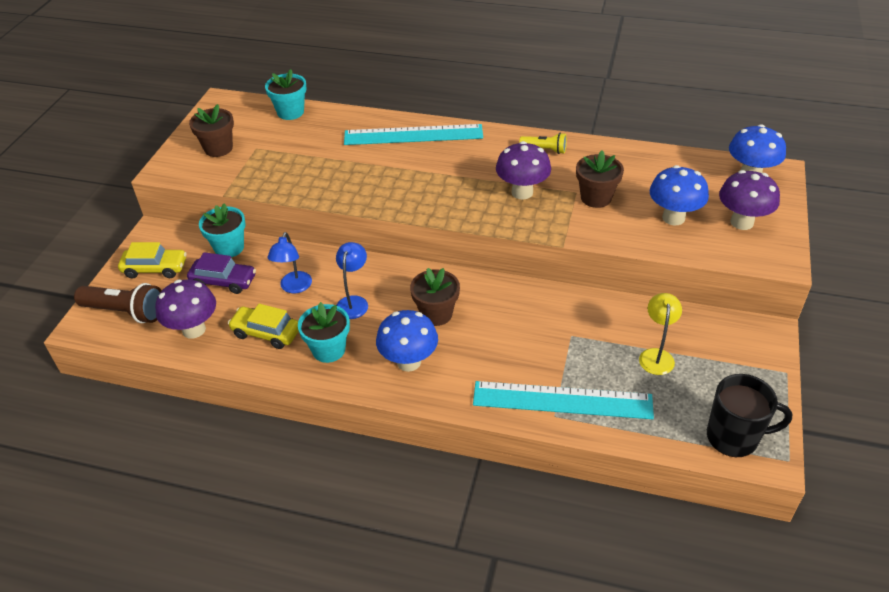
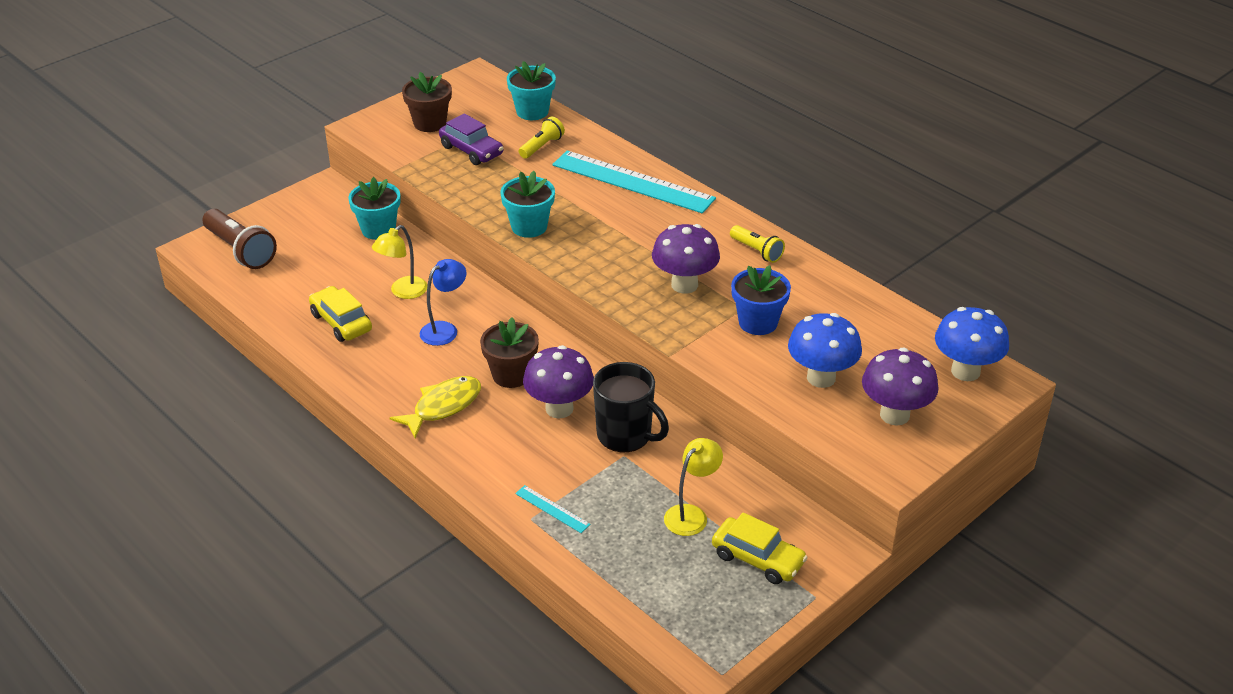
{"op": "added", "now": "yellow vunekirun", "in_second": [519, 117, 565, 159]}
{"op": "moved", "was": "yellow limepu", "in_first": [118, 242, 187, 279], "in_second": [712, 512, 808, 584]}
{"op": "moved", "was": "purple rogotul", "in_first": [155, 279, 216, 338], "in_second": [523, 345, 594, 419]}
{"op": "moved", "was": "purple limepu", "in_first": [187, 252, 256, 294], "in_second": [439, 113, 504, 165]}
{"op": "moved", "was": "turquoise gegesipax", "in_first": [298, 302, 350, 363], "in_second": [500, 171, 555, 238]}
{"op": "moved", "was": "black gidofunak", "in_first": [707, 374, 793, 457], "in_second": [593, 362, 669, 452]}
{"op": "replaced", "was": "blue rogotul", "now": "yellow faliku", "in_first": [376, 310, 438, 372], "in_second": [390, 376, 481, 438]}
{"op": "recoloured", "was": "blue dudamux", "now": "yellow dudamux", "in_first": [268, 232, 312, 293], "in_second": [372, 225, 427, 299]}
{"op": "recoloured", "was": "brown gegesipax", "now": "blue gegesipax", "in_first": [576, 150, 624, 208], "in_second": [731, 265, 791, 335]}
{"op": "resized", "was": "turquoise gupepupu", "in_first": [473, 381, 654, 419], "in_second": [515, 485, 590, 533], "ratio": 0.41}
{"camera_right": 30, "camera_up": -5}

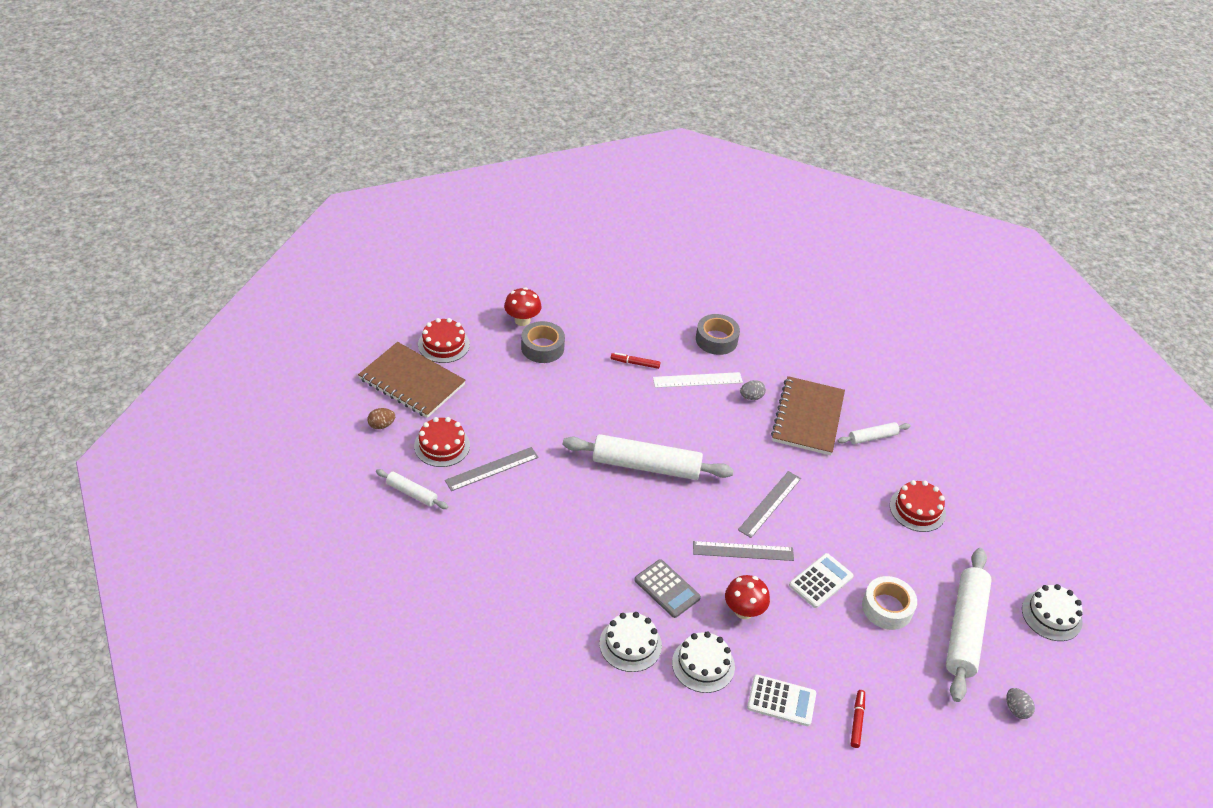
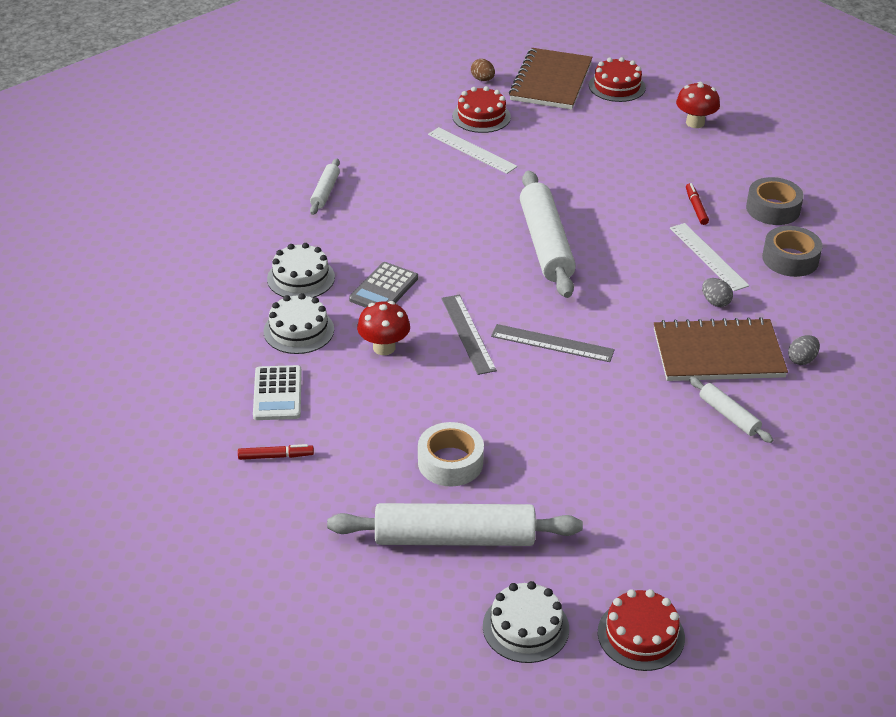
{"op": "removed", "was": "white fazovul", "in_first": [789, 553, 853, 608]}
{"op": "moved", "was": "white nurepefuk", "in_first": [376, 469, 448, 509], "in_second": [310, 158, 340, 215]}
{"op": "moved", "was": "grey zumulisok", "in_first": [521, 321, 565, 363], "in_second": [746, 177, 804, 225]}
{"op": "moved", "was": "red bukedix", "in_first": [890, 480, 946, 532], "in_second": [598, 589, 685, 671]}
{"op": "moved", "was": "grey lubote", "in_first": [1006, 688, 1035, 719], "in_second": [788, 335, 820, 365]}
{"op": "recoloured", "was": "grey gupepupu", "now": "white gupepupu", "in_first": [445, 447, 539, 491], "in_second": [428, 127, 518, 174]}
{"camera_right": 75, "camera_up": -5}

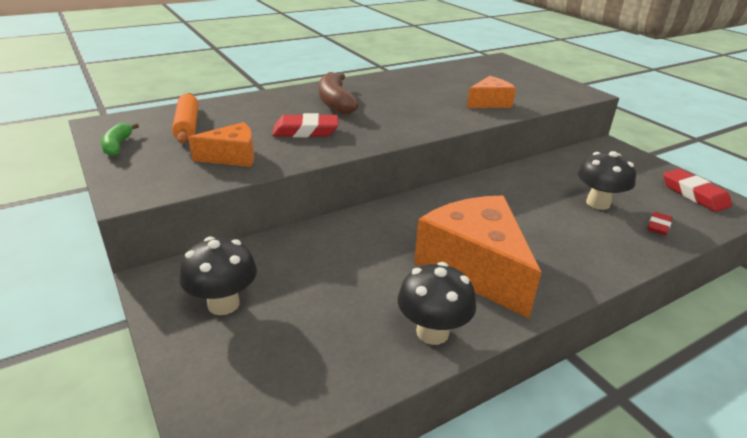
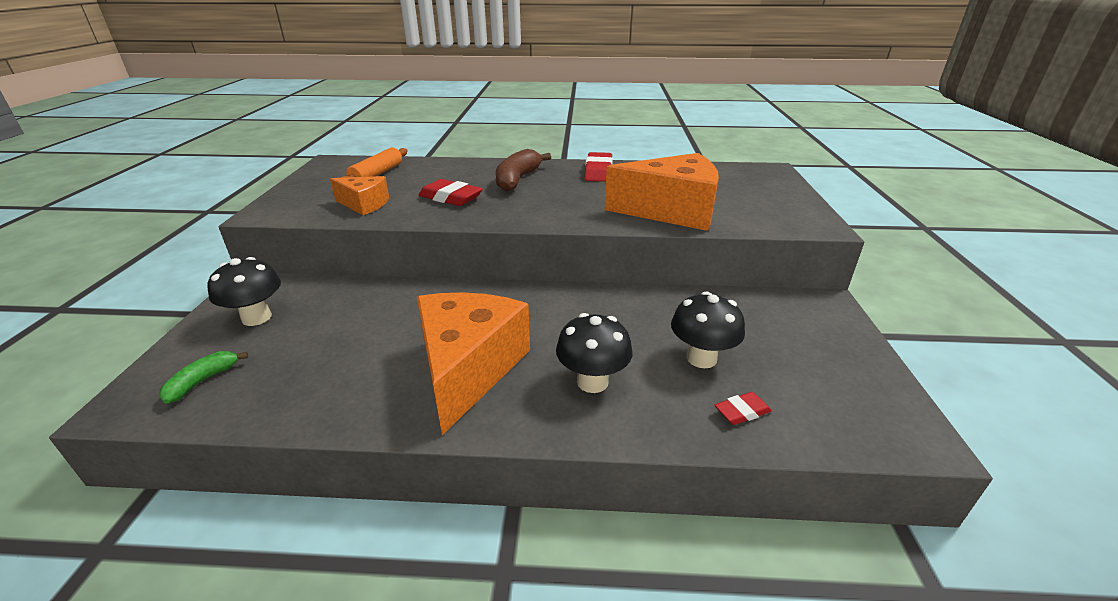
{"op": "moved", "was": "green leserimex", "in_first": [101, 123, 139, 156], "in_second": [159, 351, 248, 404]}
{"op": "moved", "was": "black rogotul", "in_first": [397, 262, 476, 345], "in_second": [556, 313, 632, 393]}
{"op": "moved", "was": "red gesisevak", "in_first": [663, 169, 732, 212], "in_second": [584, 152, 613, 182]}
{"op": "resized", "was": "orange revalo", "in_first": [467, 76, 516, 108], "in_second": [604, 153, 719, 231], "ratio": 1.89}
{"camera_right": 35, "camera_up": 0}

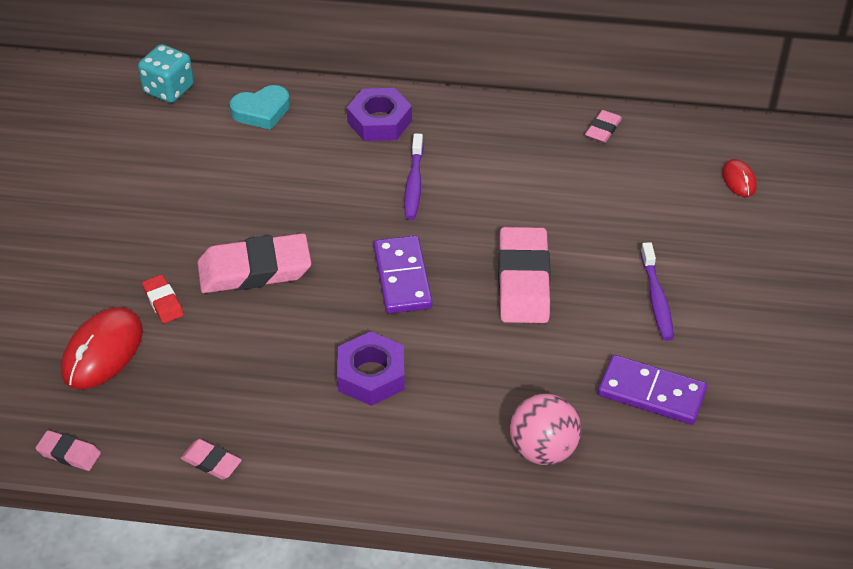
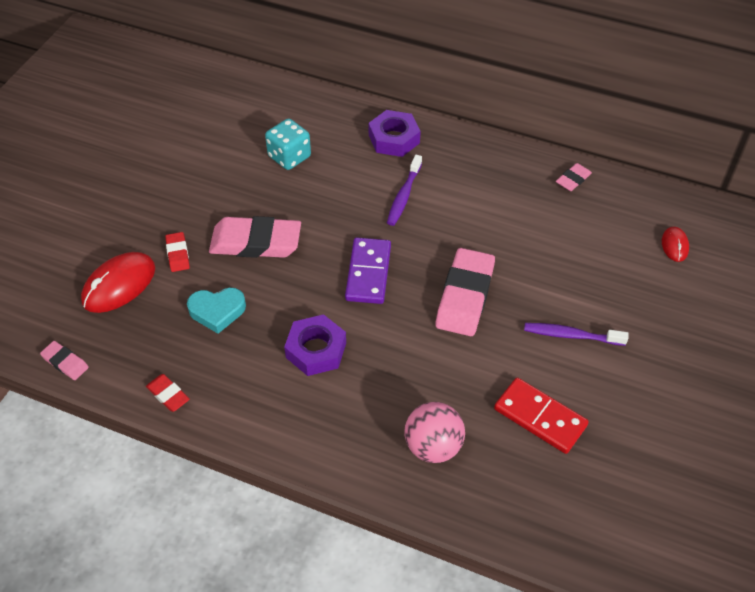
{"op": "moved", "was": "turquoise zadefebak", "in_first": [138, 44, 194, 103], "in_second": [265, 118, 311, 170]}
{"op": "moved", "was": "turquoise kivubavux", "in_first": [230, 85, 290, 130], "in_second": [187, 288, 246, 334]}
{"op": "recoloured", "was": "pink gesisevak", "now": "red gesisevak", "in_first": [181, 439, 242, 480], "in_second": [146, 374, 190, 412]}
{"op": "recoloured", "was": "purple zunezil", "now": "red zunezil", "in_first": [598, 355, 707, 425], "in_second": [494, 377, 589, 454]}
{"op": "turned", "was": "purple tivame", "in_first": [641, 242, 674, 341], "in_second": [524, 323, 629, 346], "clockwise": 90}
{"camera_right": 15, "camera_up": 5}

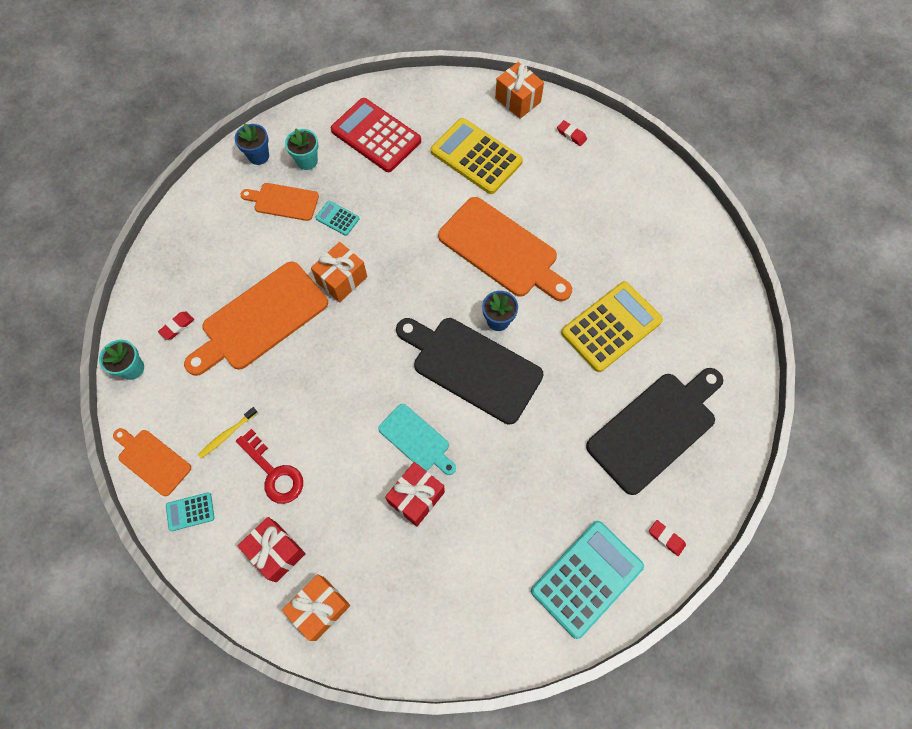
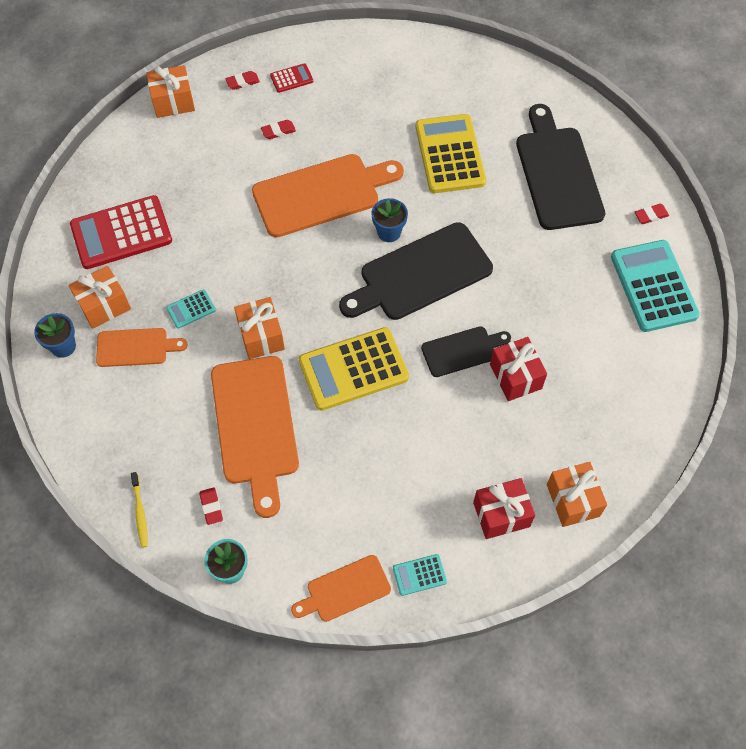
{"op": "removed", "was": "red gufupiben", "in_first": [236, 429, 303, 504]}
{"op": "added", "now": "red gesisevak", "in_second": [261, 120, 296, 139]}
{"op": "added", "now": "red fazovul", "in_second": [270, 63, 313, 93]}
{"op": "moved", "was": "yellow tivame", "in_first": [198, 407, 258, 458], "in_second": [131, 472, 148, 548]}
{"op": "moved", "was": "yellow fazovul", "in_first": [431, 118, 523, 194], "in_second": [299, 327, 409, 411]}
{"op": "replaced", "was": "turquoise gegesipax", "now": "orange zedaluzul", "in_first": [285, 128, 318, 170], "in_second": [69, 266, 131, 329]}
{"op": "recoloured", "was": "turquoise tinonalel", "now": "black tinonalel", "in_first": [378, 404, 456, 475], "in_second": [421, 326, 511, 377]}
{"op": "turned", "was": "turquoise fazovul", "in_first": [166, 492, 215, 531], "in_second": [393, 554, 447, 596], "clockwise": 60}
{"op": "turned", "was": "orange tinonalel", "in_first": [240, 183, 319, 221], "in_second": [96, 328, 188, 367], "clockwise": -135}
{"camera_right": -60, "camera_up": -5}

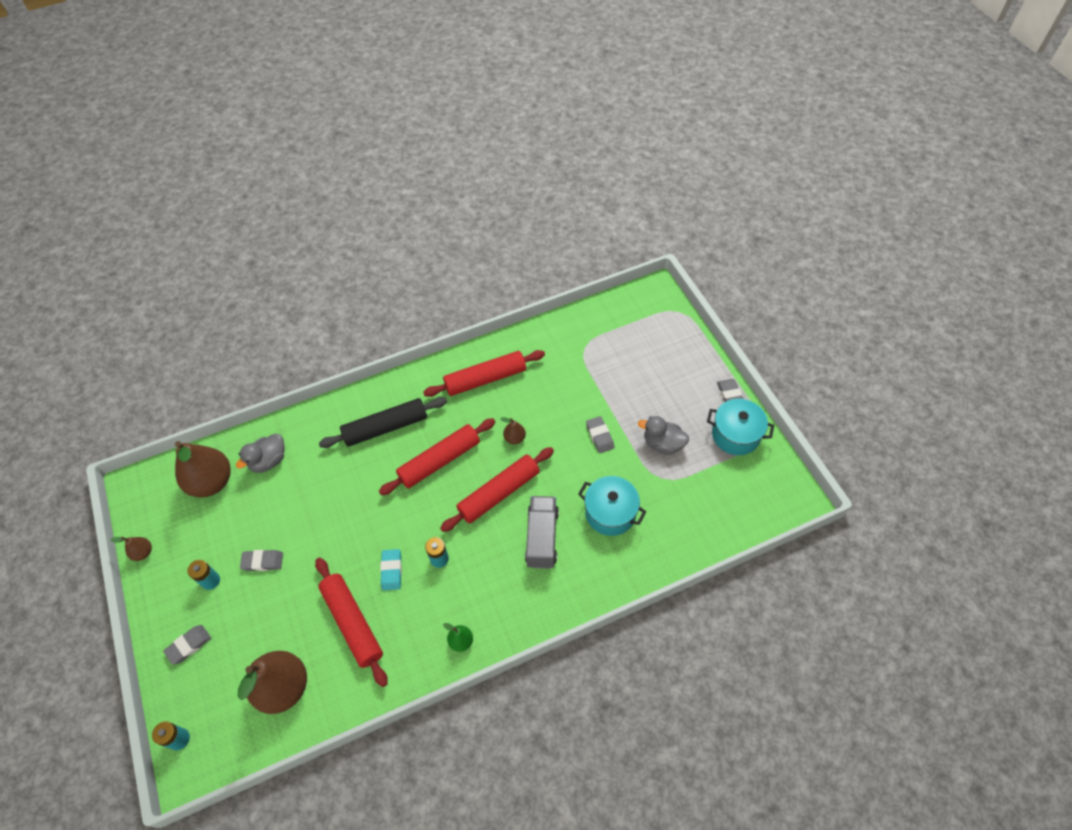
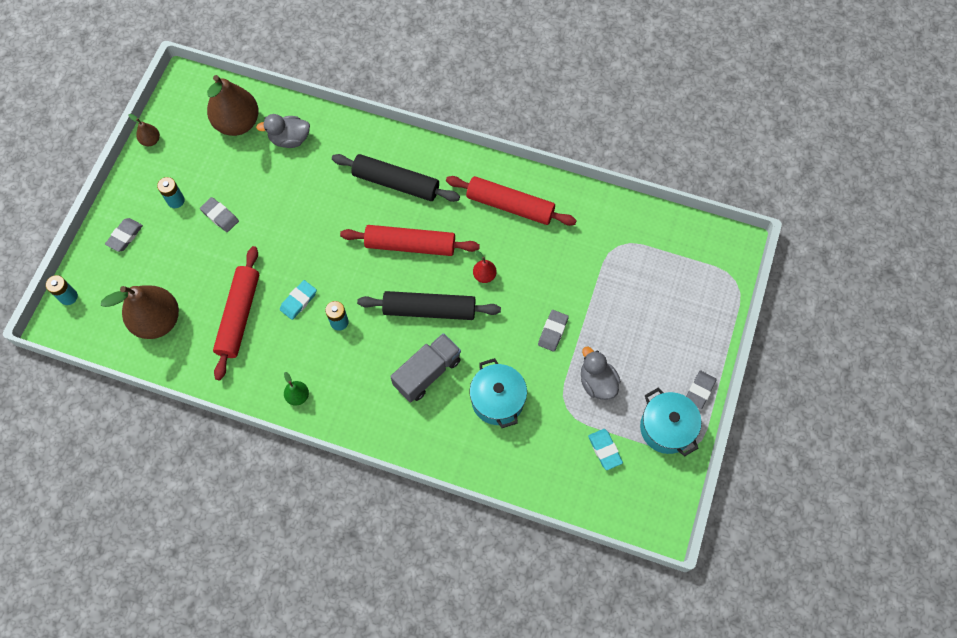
{"op": "added", "now": "turquoise gesisevak", "in_second": [588, 429, 623, 470]}
{"op": "recoloured", "was": "red nurepefuk", "now": "black nurepefuk", "in_first": [440, 447, 554, 532], "in_second": [357, 291, 501, 320]}
{"op": "recoloured", "was": "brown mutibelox", "now": "red mutibelox", "in_first": [500, 417, 526, 444], "in_second": [473, 250, 497, 283]}
{"op": "turned", "was": "grey gesisevak", "in_first": [163, 625, 211, 665], "in_second": [105, 218, 143, 252], "clockwise": -60}
{"camera_right": 40, "camera_up": 10}

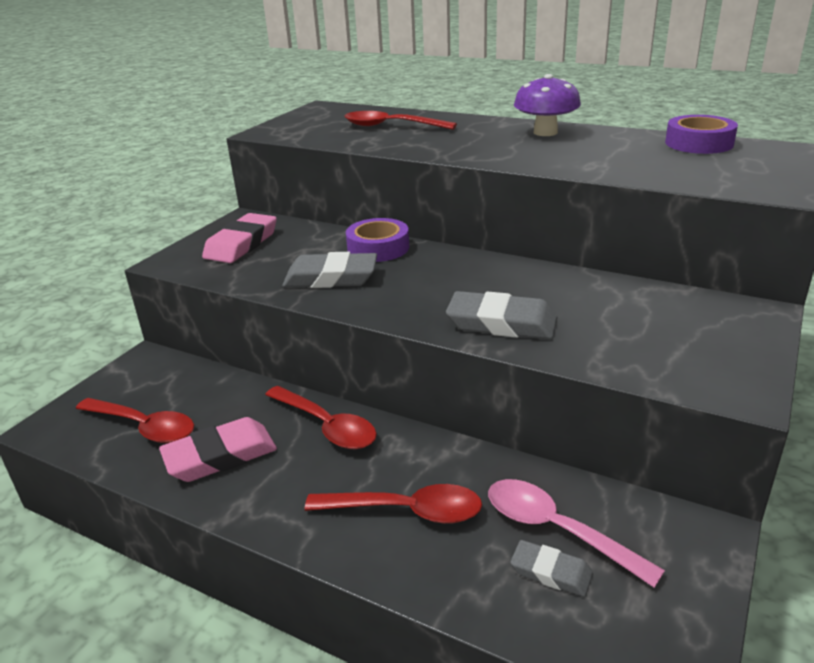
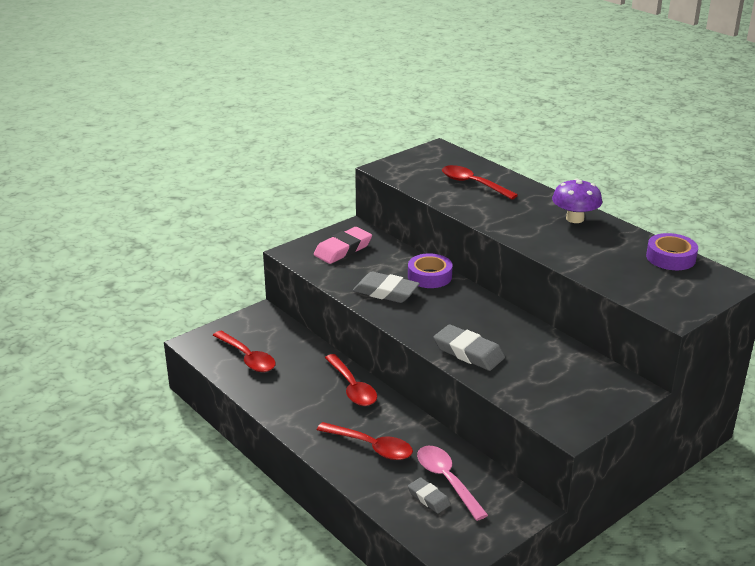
{"op": "removed", "was": "pink gesisevak", "in_first": [159, 417, 277, 482]}
{"camera_right": 20, "camera_up": 0}

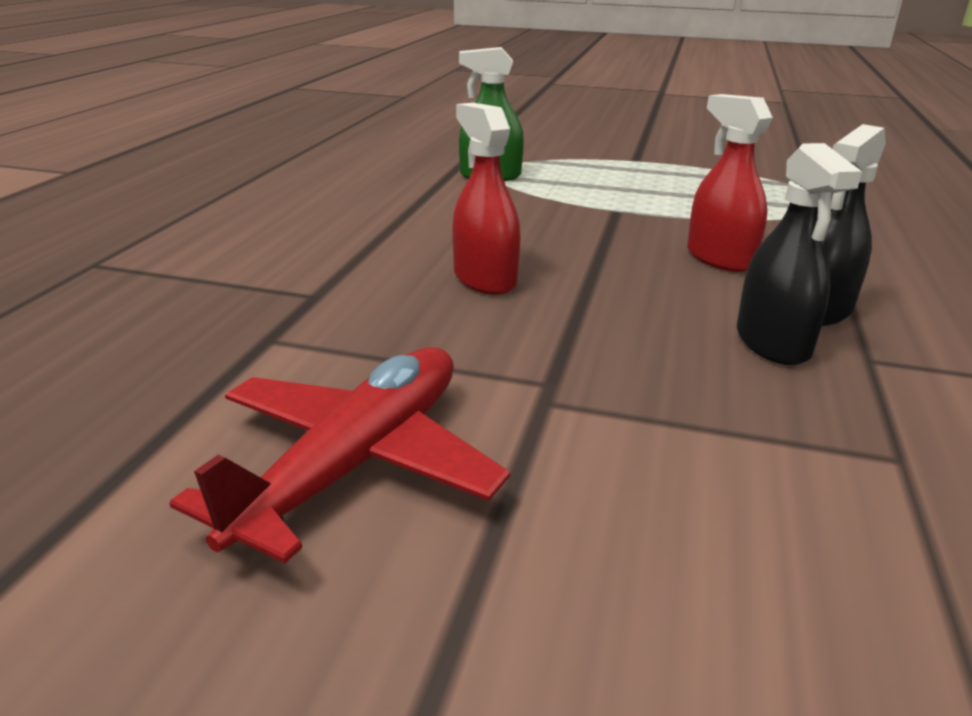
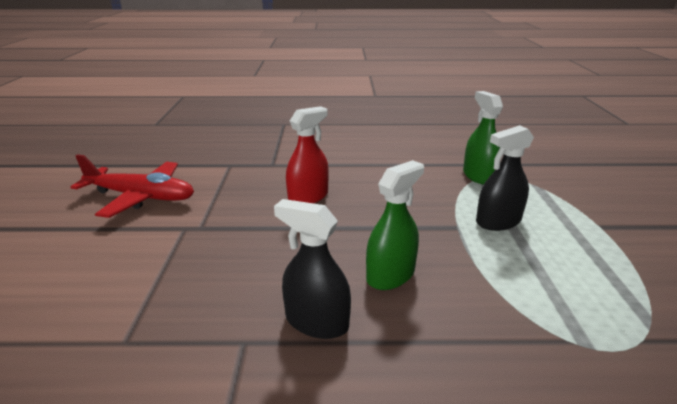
{"op": "moved", "was": "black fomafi", "in_first": [737, 143, 862, 365], "in_second": [476, 125, 534, 231]}
{"op": "recoloured", "was": "red fomafi", "now": "green fomafi", "in_first": [687, 94, 773, 272], "in_second": [366, 160, 424, 290]}
{"camera_right": 75, "camera_up": 0}

